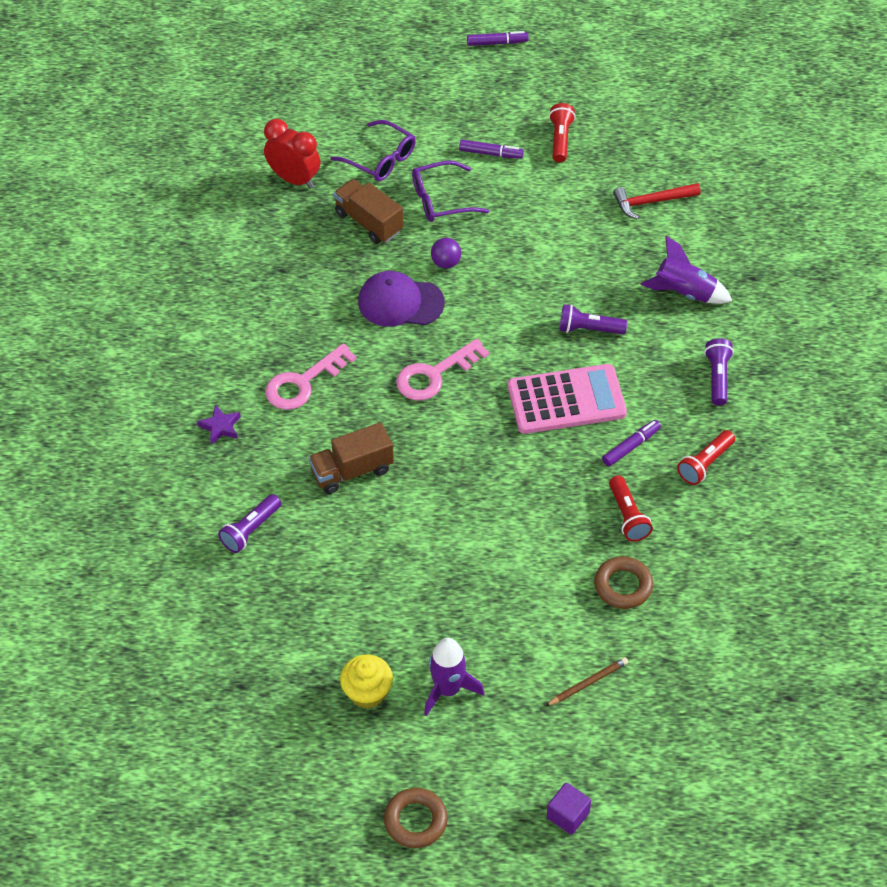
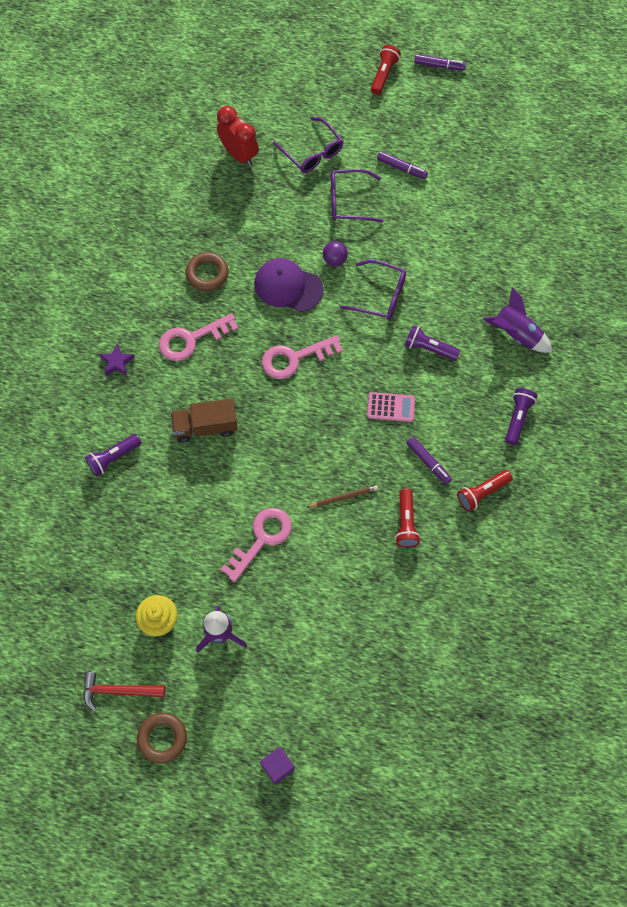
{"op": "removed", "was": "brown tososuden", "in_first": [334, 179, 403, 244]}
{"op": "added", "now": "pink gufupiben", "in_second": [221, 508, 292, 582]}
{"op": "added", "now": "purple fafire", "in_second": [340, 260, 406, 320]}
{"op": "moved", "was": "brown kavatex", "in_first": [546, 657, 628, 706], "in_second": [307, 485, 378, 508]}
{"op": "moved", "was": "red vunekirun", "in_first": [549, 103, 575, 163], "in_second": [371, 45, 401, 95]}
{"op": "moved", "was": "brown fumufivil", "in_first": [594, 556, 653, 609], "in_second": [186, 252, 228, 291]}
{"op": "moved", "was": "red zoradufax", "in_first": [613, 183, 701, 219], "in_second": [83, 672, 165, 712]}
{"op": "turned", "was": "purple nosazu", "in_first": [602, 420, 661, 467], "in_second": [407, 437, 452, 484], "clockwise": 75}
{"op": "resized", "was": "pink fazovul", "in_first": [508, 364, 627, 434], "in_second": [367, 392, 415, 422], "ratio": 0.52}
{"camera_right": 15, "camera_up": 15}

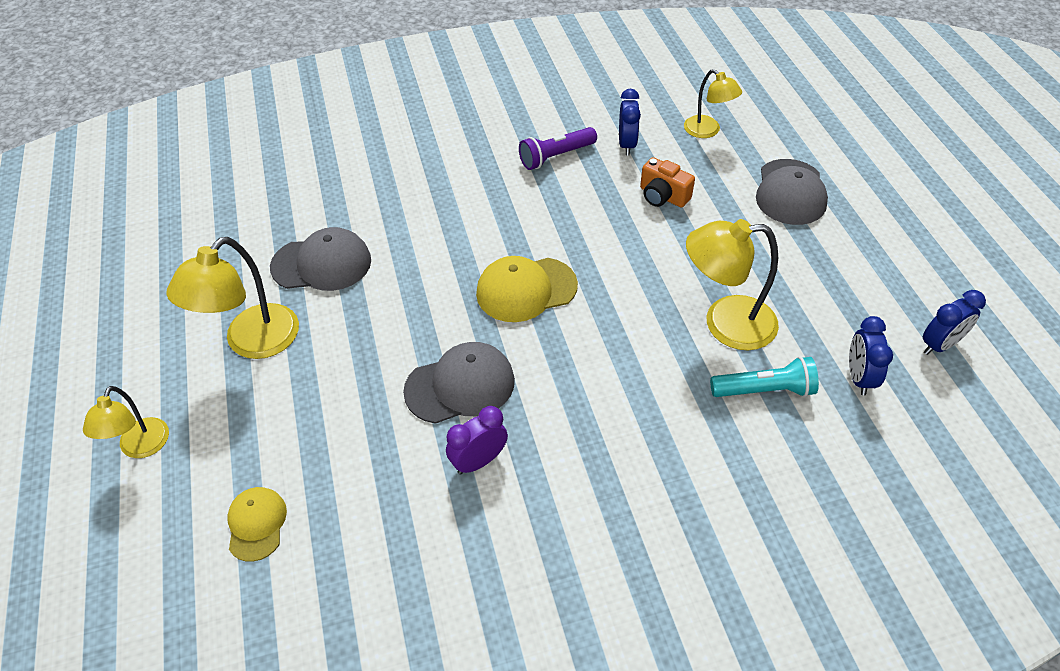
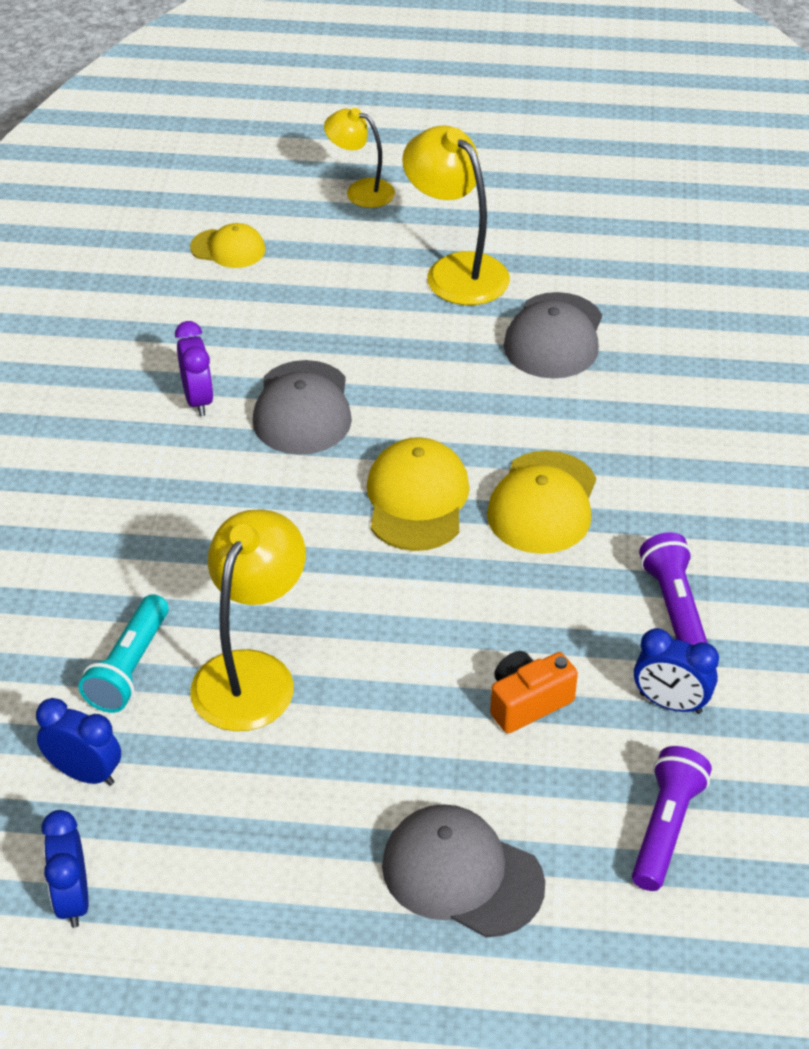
{"op": "added", "now": "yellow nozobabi", "in_second": [487, 450, 596, 554]}
{"op": "replaced", "was": "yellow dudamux", "now": "purple vunekirun", "in_first": [684, 69, 742, 138], "in_second": [632, 746, 712, 891]}
{"camera_right": 110, "camera_up": -5}

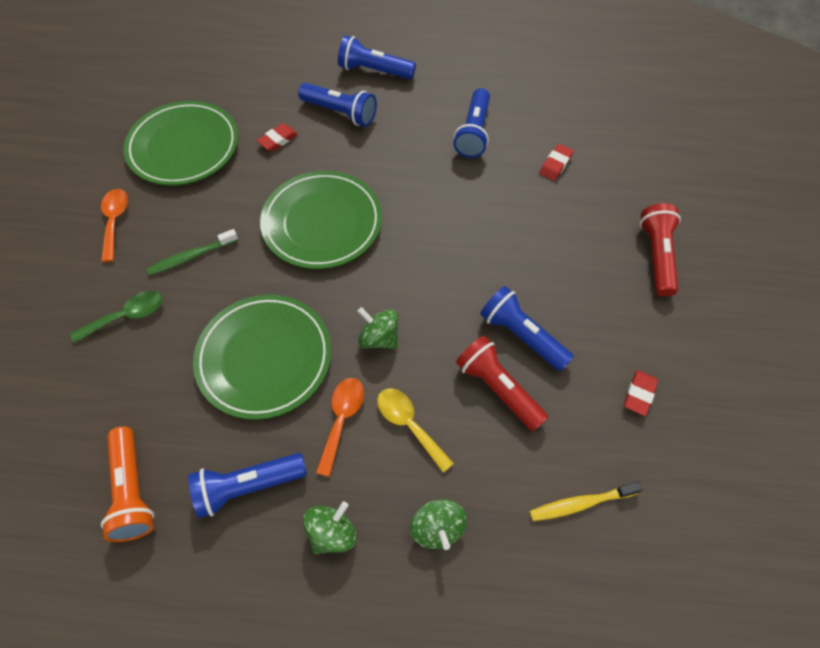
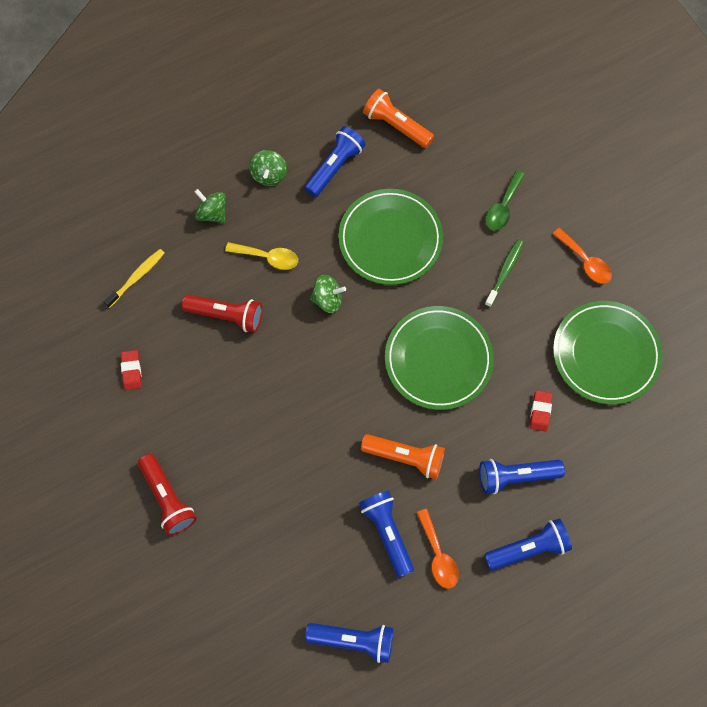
{"op": "removed", "was": "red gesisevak", "in_first": [539, 144, 574, 181]}
{"op": "added", "now": "orange vunekirun", "in_second": [361, 434, 445, 479]}
{"op": "moved", "was": "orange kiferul", "in_first": [316, 378, 364, 477], "in_second": [417, 509, 459, 589]}
{"op": "moved", "was": "blue vunekirun", "in_first": [480, 286, 574, 371], "in_second": [305, 623, 393, 663]}
{"camera_right": 145, "camera_up": 10}

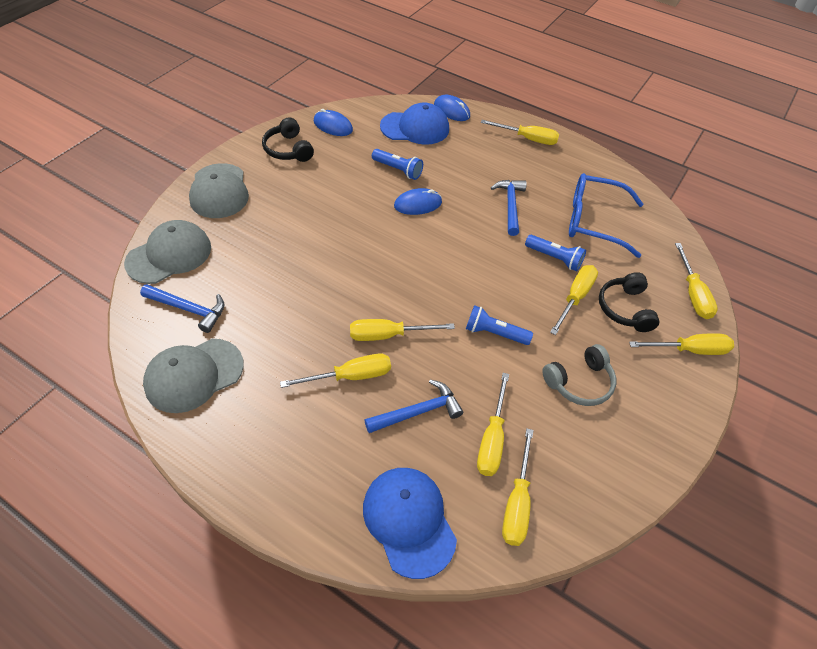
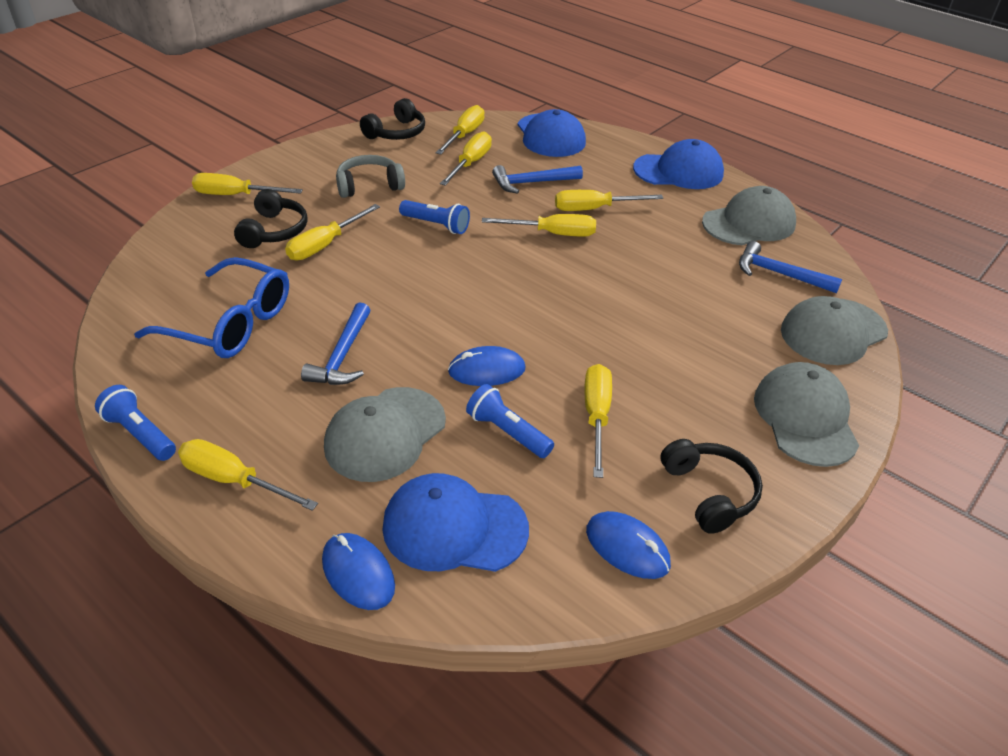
{"op": "added", "now": "grey nozobabi", "in_second": [324, 387, 446, 482]}
{"op": "added", "now": "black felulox", "in_second": [360, 98, 425, 140]}
{"op": "added", "now": "blue nozobabi", "in_second": [633, 139, 724, 189]}
{"op": "moved", "was": "blue vunekirun", "in_first": [525, 235, 586, 271], "in_second": [95, 385, 176, 461]}
{"op": "moved", "was": "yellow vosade", "in_first": [675, 243, 718, 319], "in_second": [585, 364, 612, 478]}
{"camera_right": -170, "camera_up": -10}

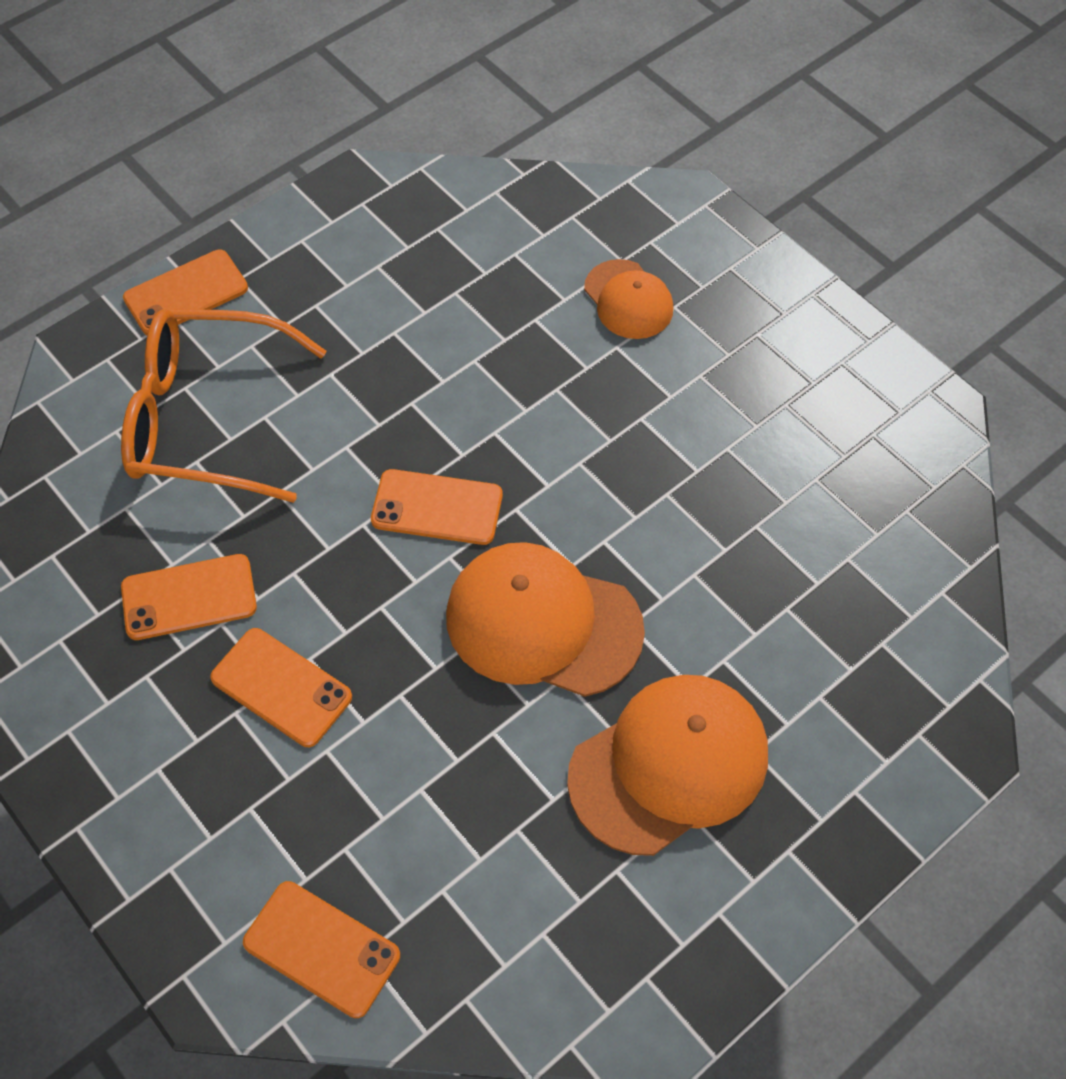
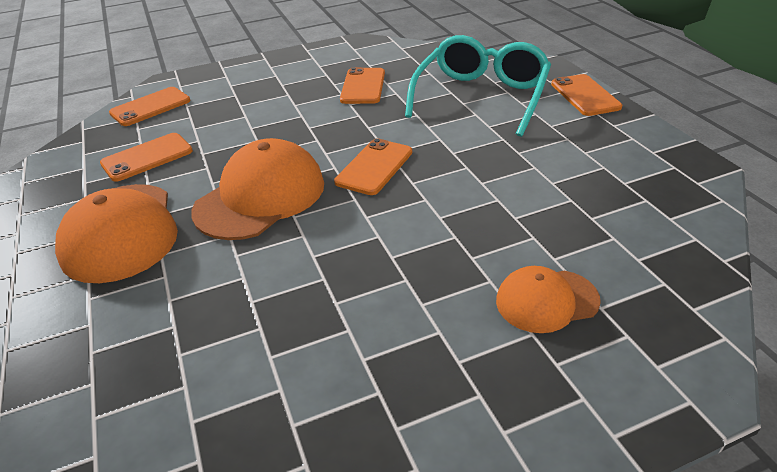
{"op": "moved", "was": "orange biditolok", "in_first": [210, 628, 352, 747], "in_second": [100, 133, 193, 182]}
{"op": "recoloured", "was": "orange fafire", "now": "turquoise fafire", "in_first": [121, 309, 326, 503], "in_second": [405, 35, 551, 137]}
{"camera_right": 110, "camera_up": -20}

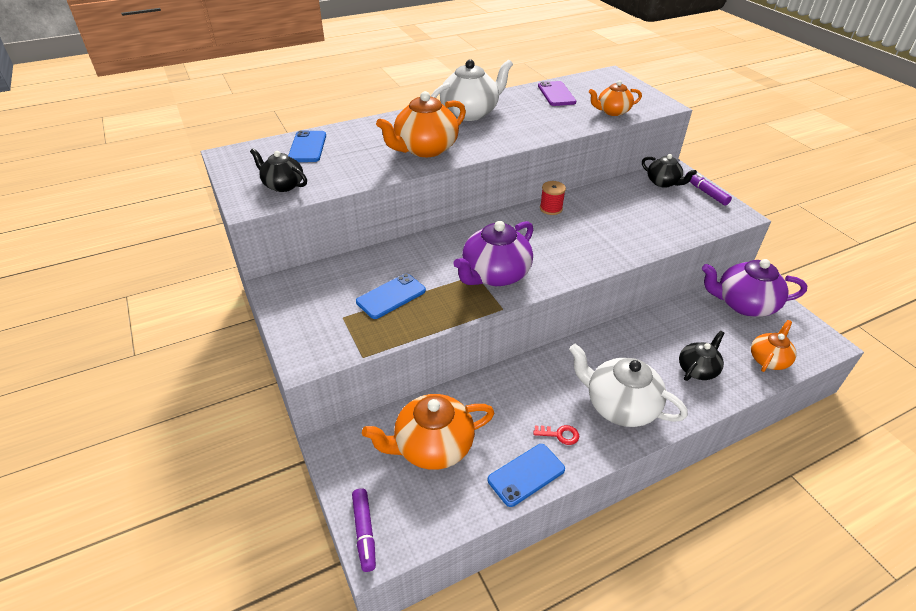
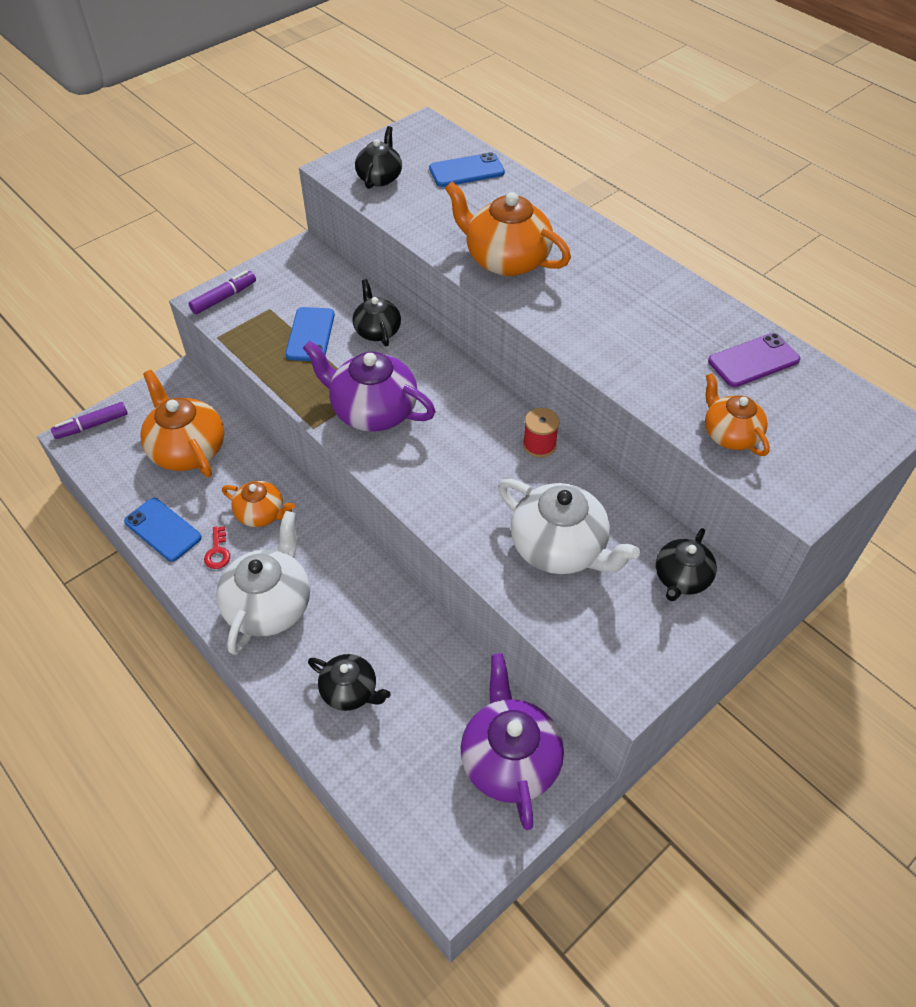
{"op": "added", "now": "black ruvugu", "in_second": [352, 279, 401, 346]}
{"op": "moved", "was": "white ruvugu", "in_first": [431, 59, 513, 121], "in_second": [498, 479, 640, 574]}
{"op": "moved", "was": "purple nosazu", "in_first": [689, 173, 732, 205], "in_second": [188, 270, 256, 314]}
{"op": "moved", "was": "orange ruvugu", "in_first": [751, 320, 797, 372], "in_second": [222, 481, 295, 527]}
{"op": "turned", "was": "blue biditolok", "in_first": [356, 273, 426, 319], "in_second": [285, 307, 335, 361], "clockwise": 60}
{"camera_right": 75, "camera_up": 10}

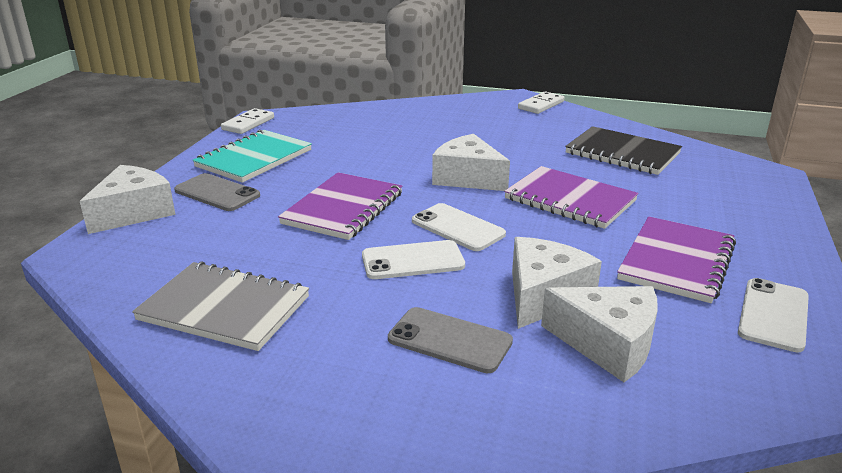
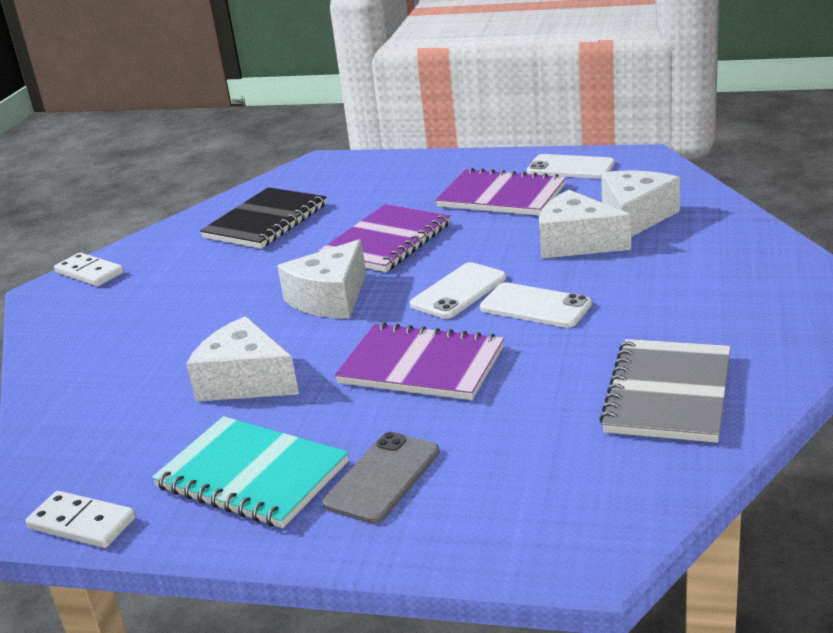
{"op": "removed", "was": "grey biditolok", "in_first": [388, 307, 513, 373]}
{"op": "moved", "was": "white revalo", "in_first": [80, 165, 176, 234], "in_second": [186, 316, 299, 402]}
{"op": "turned", "was": "white biditolok", "in_first": [362, 240, 465, 279], "in_second": [480, 282, 592, 328], "clockwise": -45}
{"camera_right": -90, "camera_up": 0}

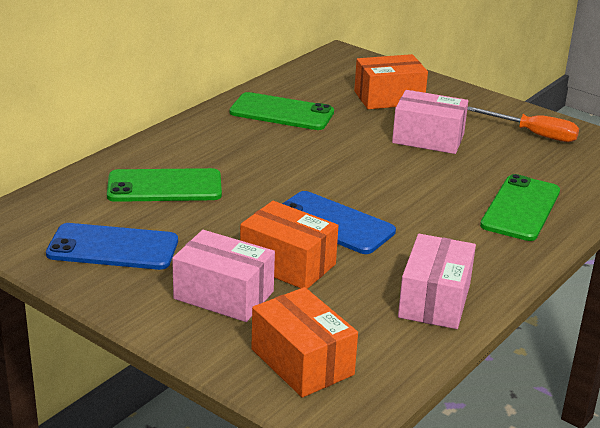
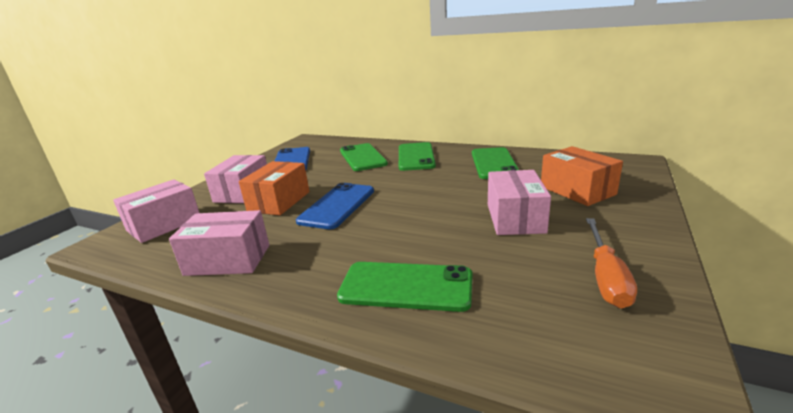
{"op": "added", "now": "green biditolok", "in_second": [399, 142, 436, 171]}
{"op": "recoloured", "was": "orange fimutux", "now": "pink fimutux", "in_first": [251, 287, 358, 398], "in_second": [113, 179, 199, 243]}
{"camera_right": 80, "camera_up": -5}

